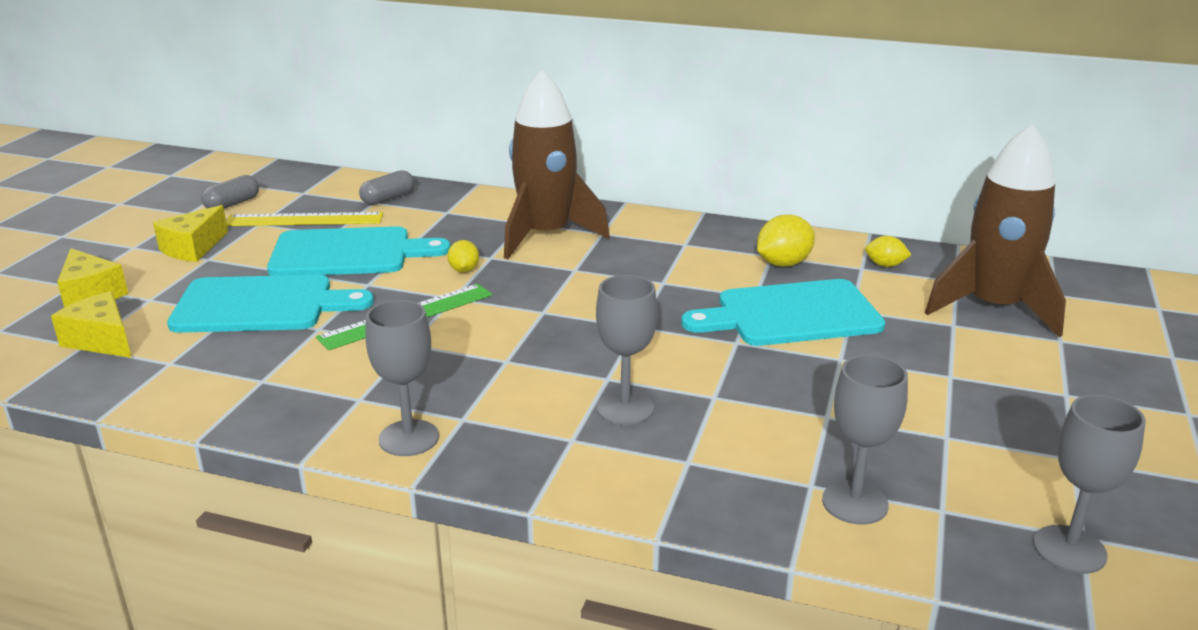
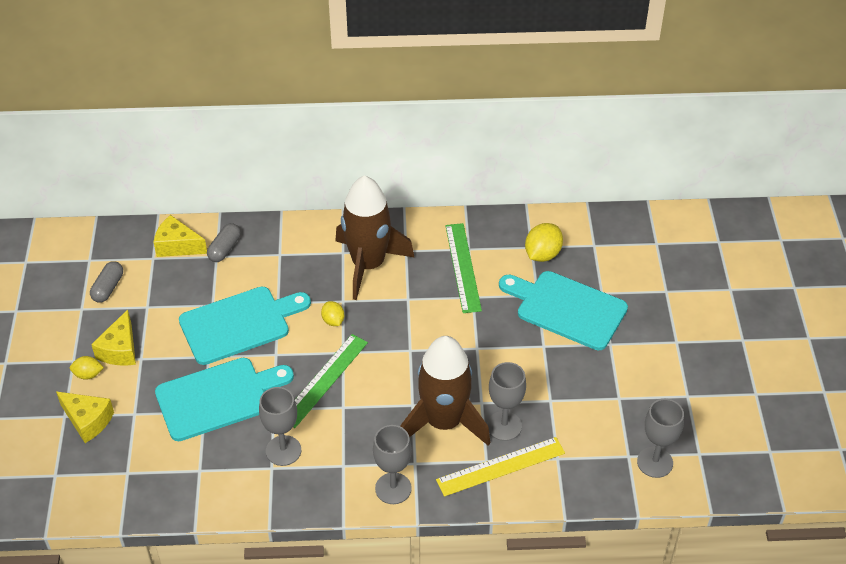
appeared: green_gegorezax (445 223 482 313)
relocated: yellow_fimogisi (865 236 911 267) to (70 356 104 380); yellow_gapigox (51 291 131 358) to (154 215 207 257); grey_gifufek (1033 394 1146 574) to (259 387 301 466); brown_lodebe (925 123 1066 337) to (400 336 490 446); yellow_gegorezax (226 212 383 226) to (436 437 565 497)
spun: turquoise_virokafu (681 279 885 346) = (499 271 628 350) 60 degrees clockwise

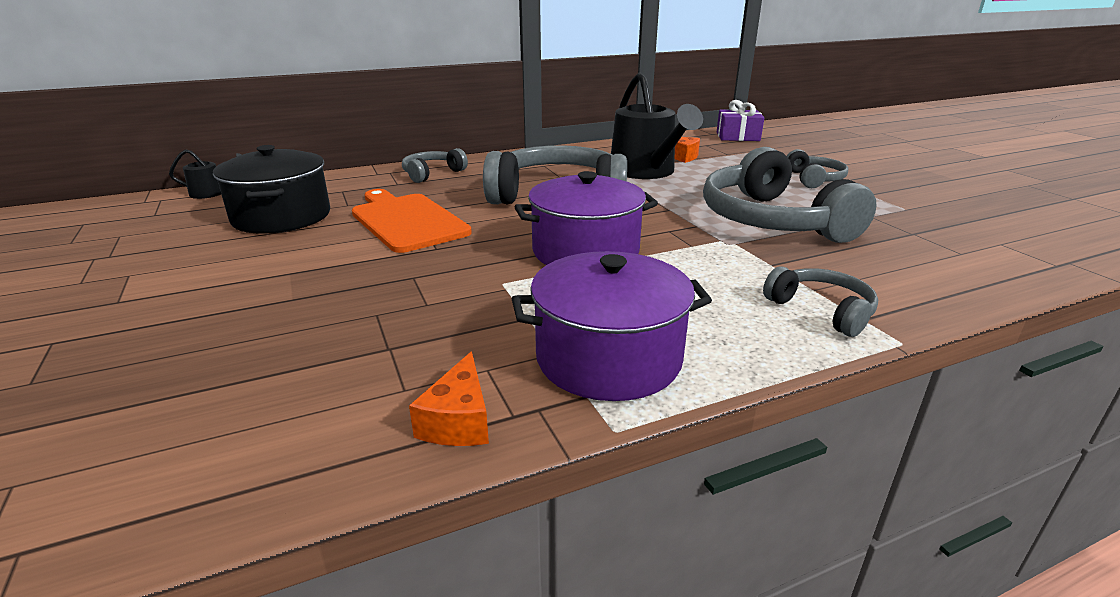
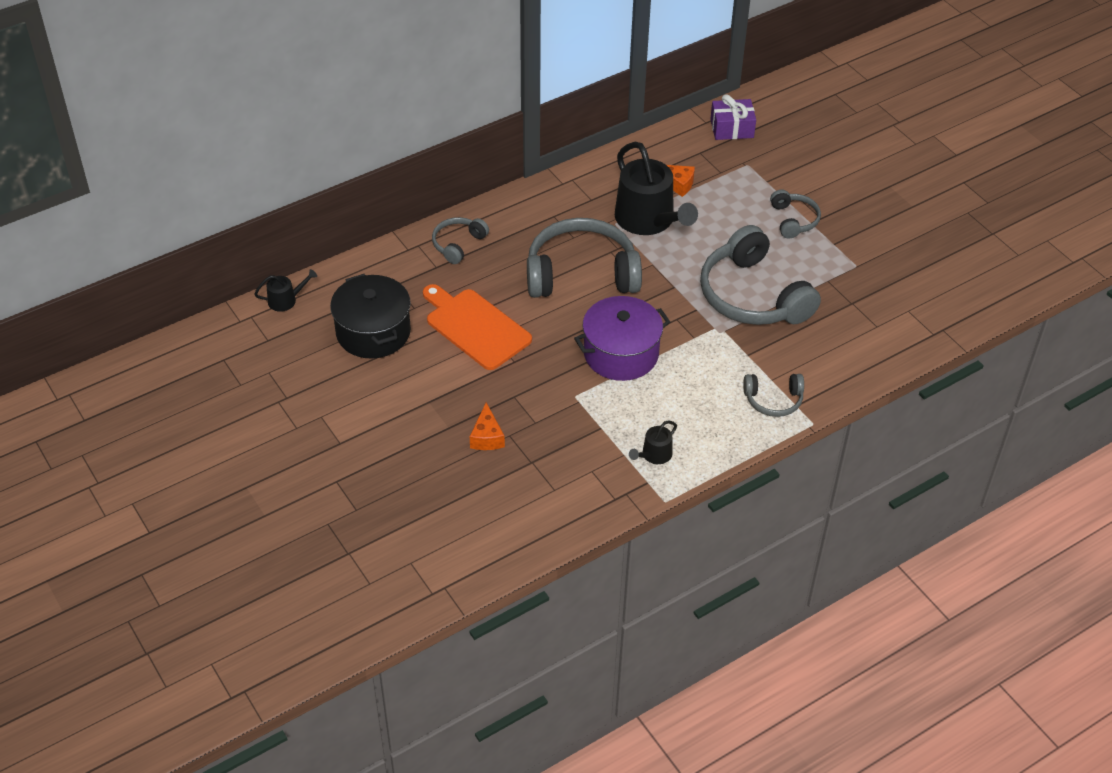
relocated: orange_gapigox (409 351 489 446) to (470 402 505 450)
exchanged: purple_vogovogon (512 251 712 401) to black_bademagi (629 421 677 464)
spun: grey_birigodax (763 266 878 337) = (743 374 804 417) 135 degrees clockwise

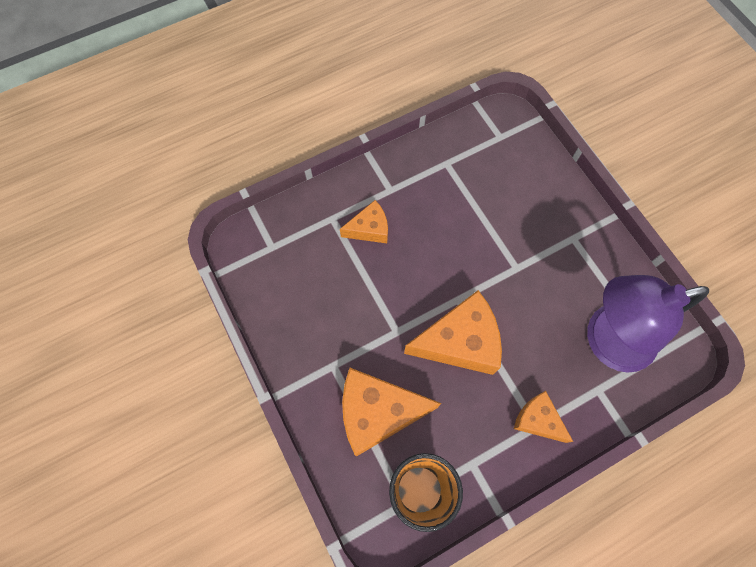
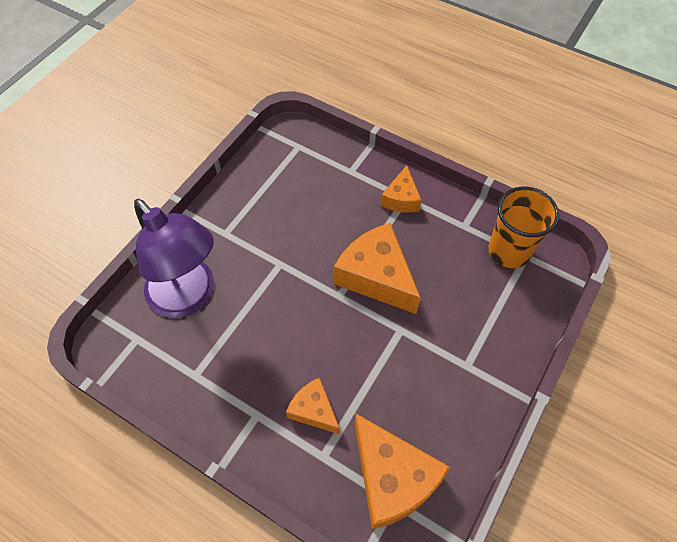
relocated: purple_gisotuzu (587 275 709 373) to (134 199 214 318); orange_gapigox (342 368 442 457) to (355 414 450 529)

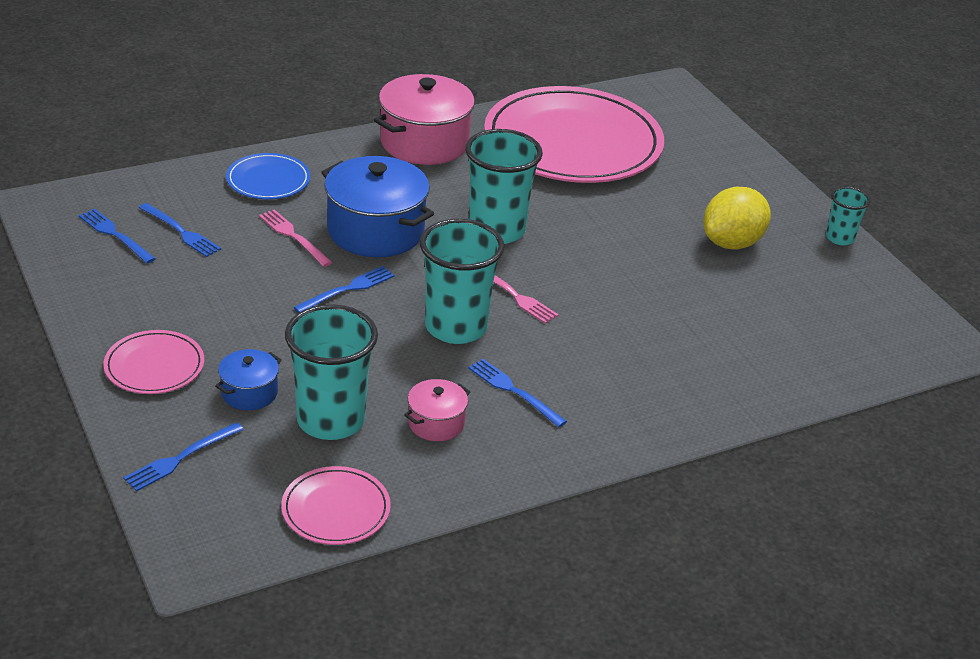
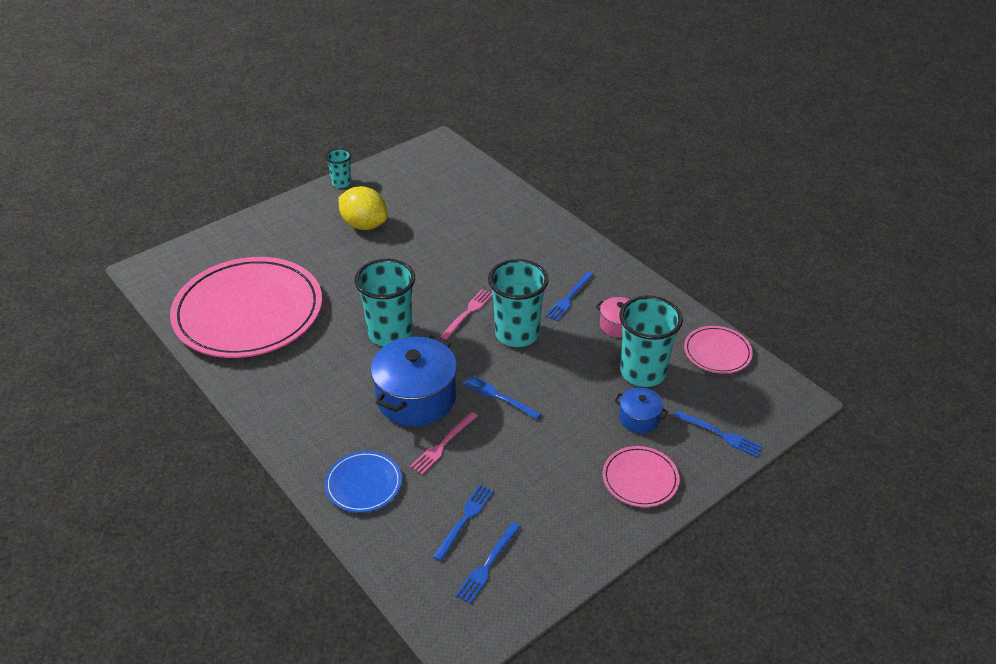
missing: pink_vogovogon (374 74 477 165)

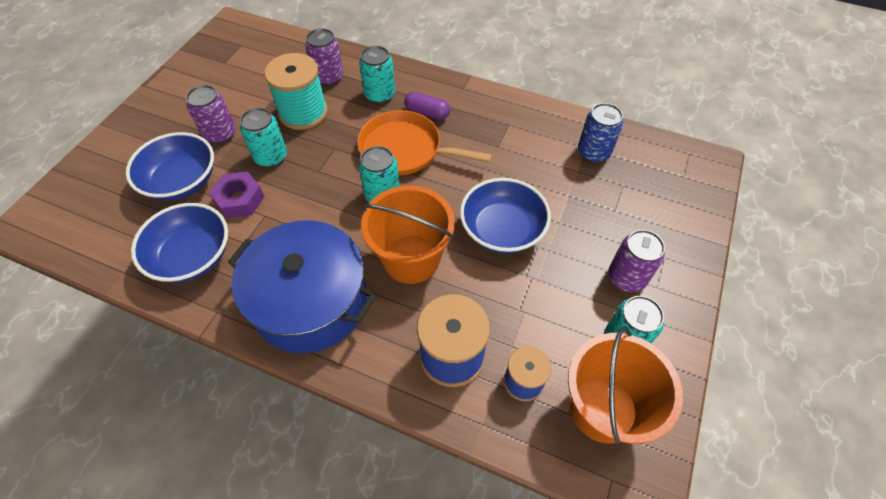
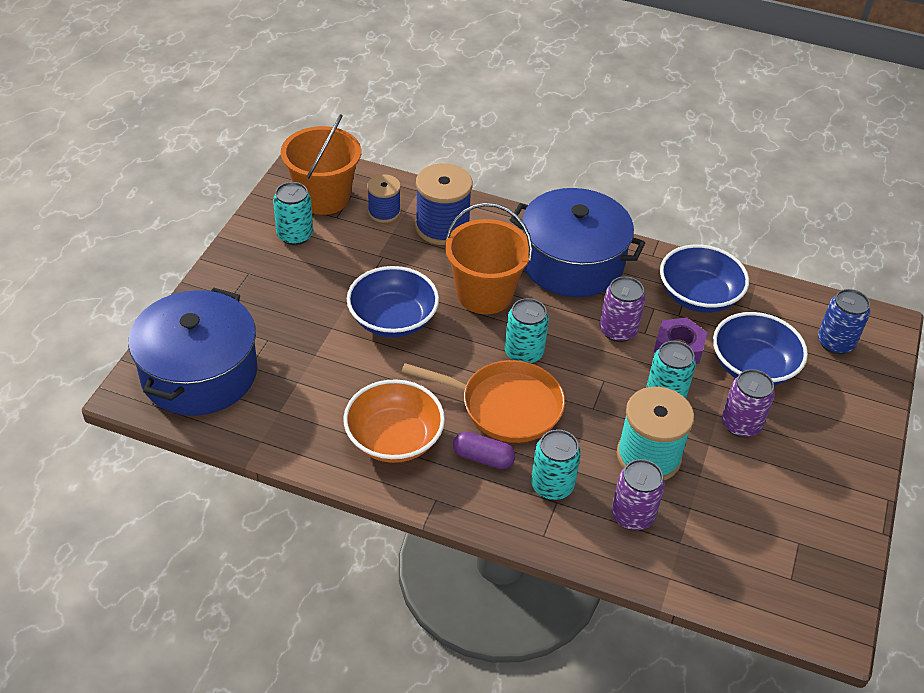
appeared: blue_vogovogon (128 288 257 416); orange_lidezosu (343 379 445 463)
relocated: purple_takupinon (609 230 665 292) to (600 276 646 342); blue_takupinon (578 103 623 163) to (818 289 870 354)

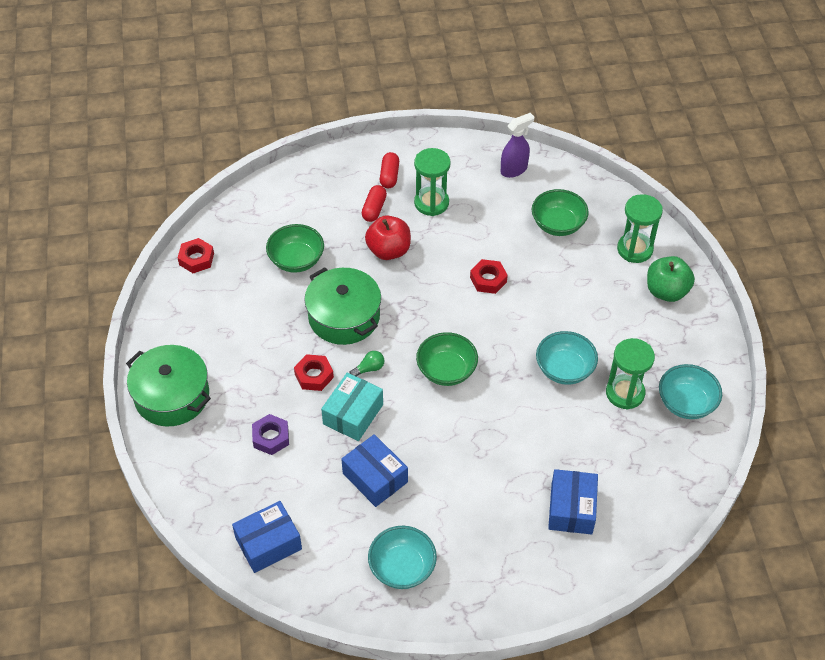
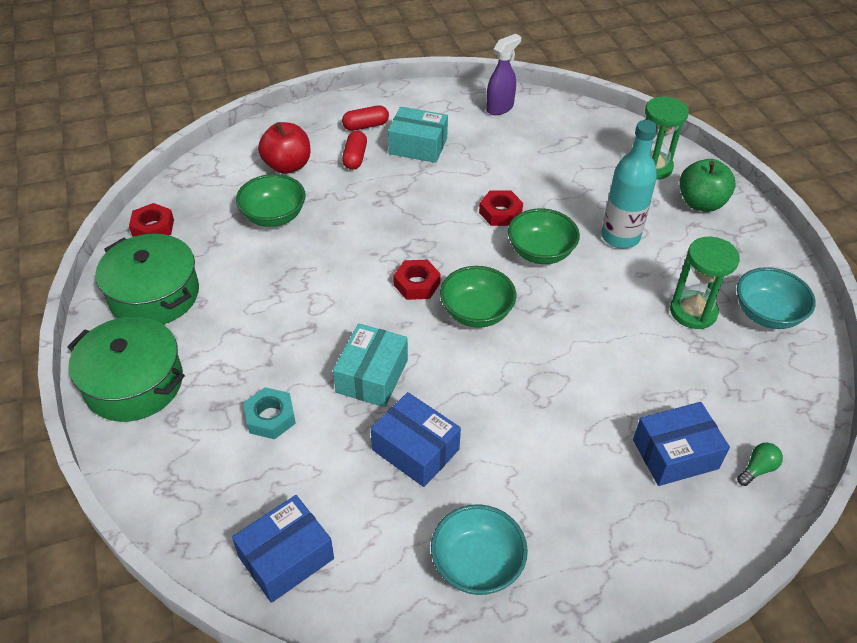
missing: turquoise_lidezosu (536 331 598 385)
appeared: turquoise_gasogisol (601 120 658 248)
relocated: green_vogovogon (305 267 381 345) to (95 234 199 324); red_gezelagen (365 215 411 260) to (258 122 311 174); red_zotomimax (294 354 334 391) to (393 260 441 300); green_lidezosu (532 189 589 236) to (508 209 580 264); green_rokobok (350 351 384 377) to (737 443 783 486)
exchanged: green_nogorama (414 148 451 216) to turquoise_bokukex (388 107 448 163)
colour: purple_zotomimax (252 414 289 455) to turquoise_zotomimax (244 387 296 439)
spun: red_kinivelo (380 152 399 188) = (342 105 389 131) 75 degrees clockwise; blue_bokukex (548 469 598 535) = (633 402 730 486) 75 degrees clockwise

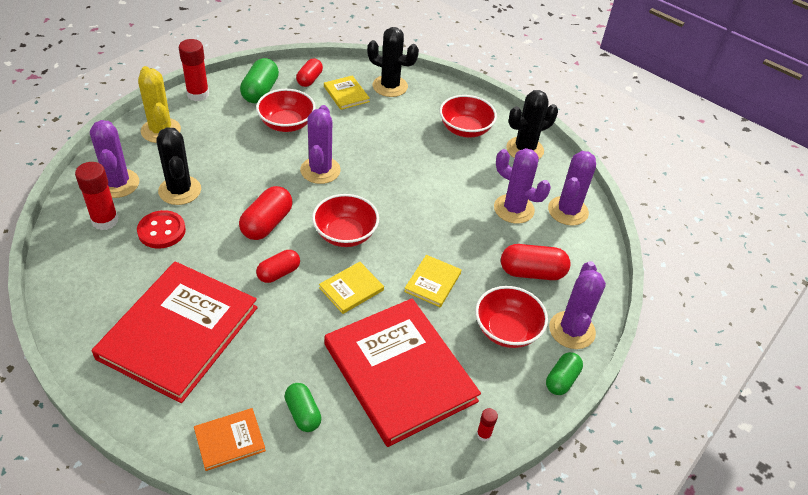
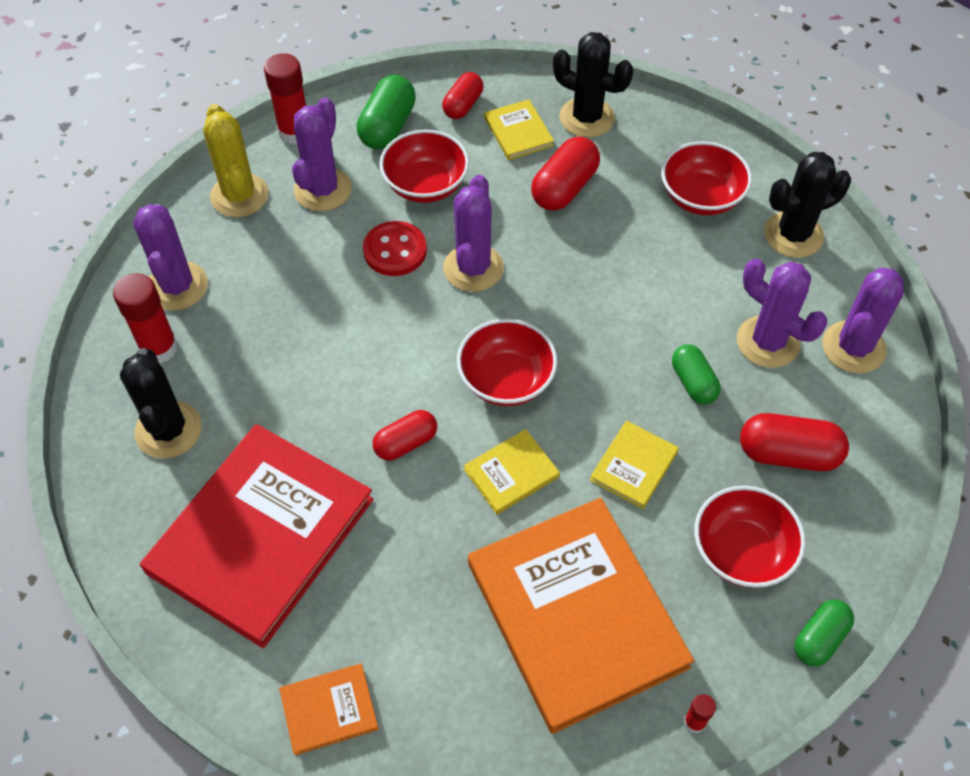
relocated: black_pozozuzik (156 127 201 205) to (120 348 202 459); purple_pozozuzik (549 261 606 349) to (292 97 352 211); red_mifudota (137 210 186 249) to (363 221 427 276); red_kinivelo (239 186 293 240) to (531 137 600 211); green_kinivelo (285 383 322 432) to (672 344 720 404)
colour: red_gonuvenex (325 298 481 447) to orange_gonuvenex (468 498 694 734)

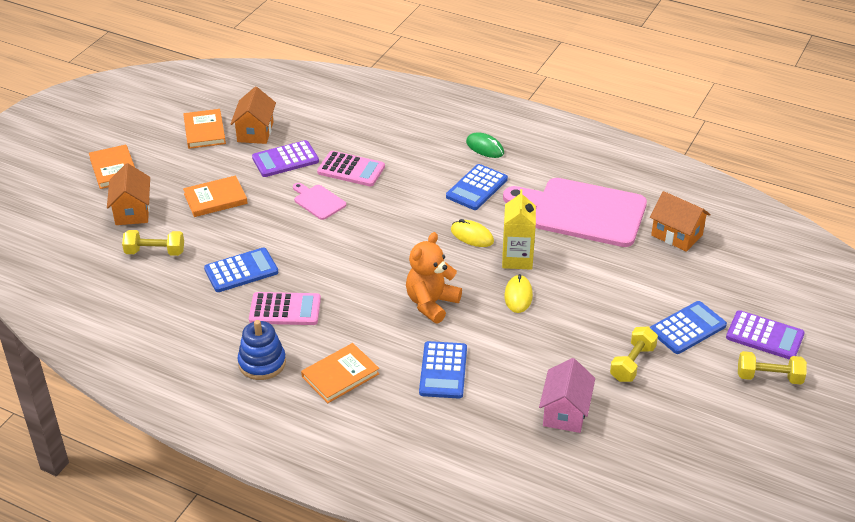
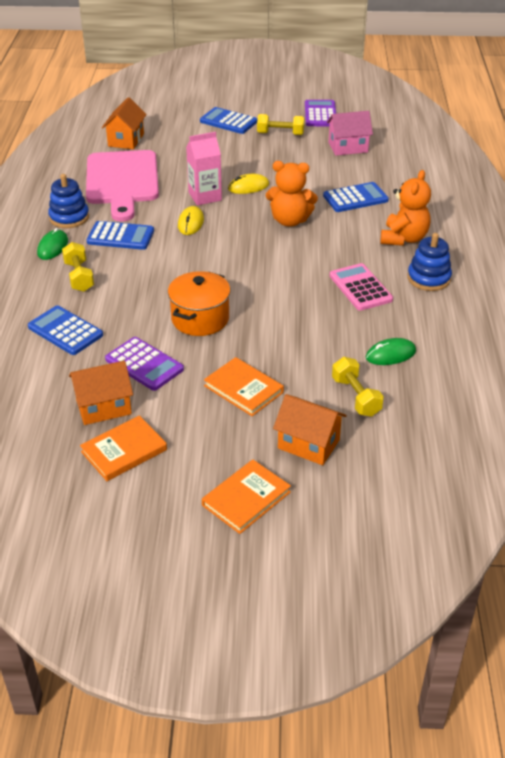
missing: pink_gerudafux (317 151 385 186)
appeared: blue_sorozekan (48 174 89 228); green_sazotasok (366 338 416 365)
relocated: blue_gerudafux (204 248 278 292) to (28 305 103 355); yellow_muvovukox (738 351 807 384) to (62 242 94 292); purple_gerudafux (726 310 805 360) to (305 100 336 126)
exchanged: pink_virokafu (293 183 346 220) to orange_vogovogon (168 271 231 336); orange_gonuvenex (301 343 380 403) to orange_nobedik (380 170 431 246)
colour: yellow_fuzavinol (502 189 536 270) to pink_fuzavinol (186 132 222 205)
spun: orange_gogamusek (107 163 150 225) = (273 394 347 465) 60 degrees clockwise

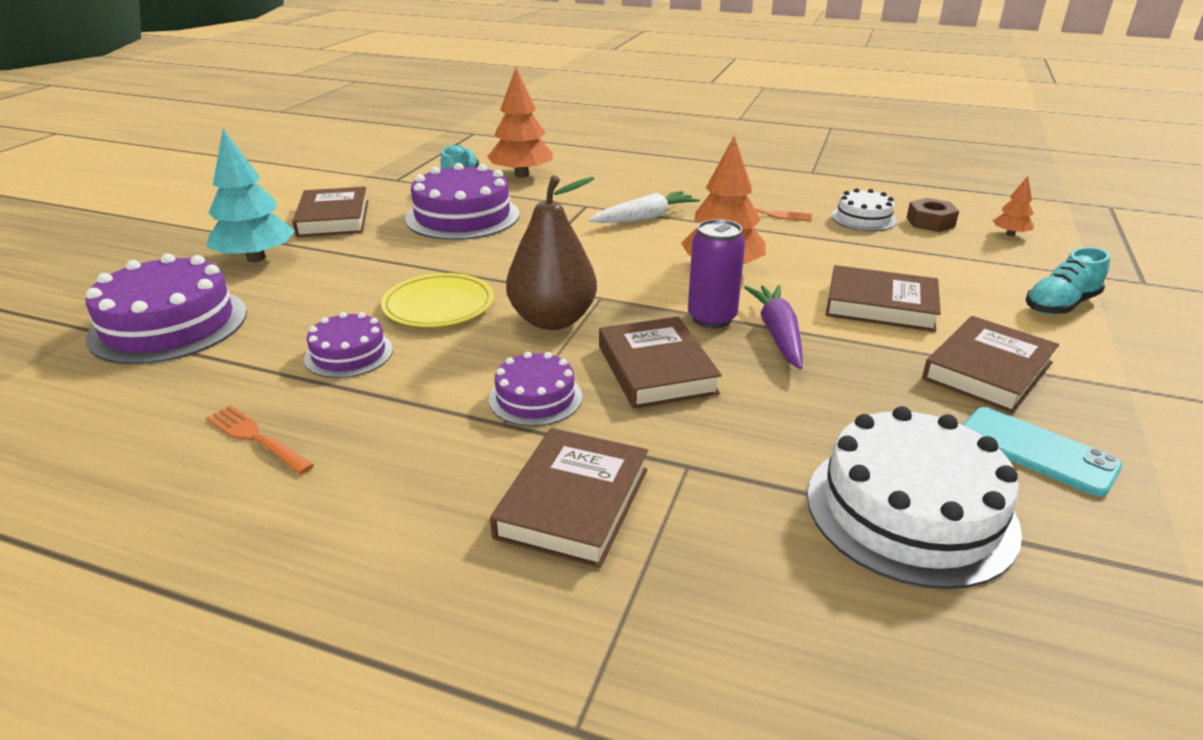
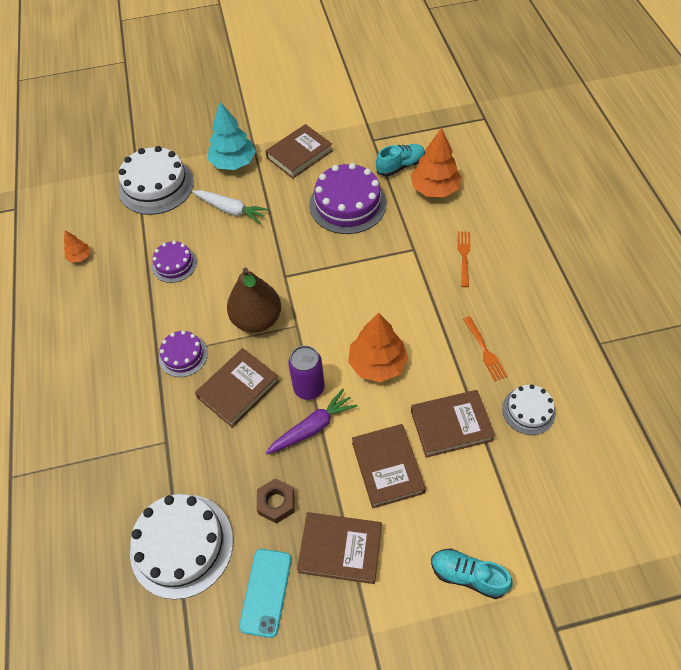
missing: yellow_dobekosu (381 273 494 327)
relocated: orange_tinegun (993 176 1034 236) to (64 231 91 263); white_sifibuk (589 191 700 223) to (192 190 269 224); brown_zotomimax (906 198 959 232) to (257 479 294 524); brown_gonuvenex (490 428 648 568) to (411 390 495 458); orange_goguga (206 405 314 474) to (458 231 471 287)
colour: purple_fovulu (86 253 247 364) to white_fovulu (118 146 194 215)

